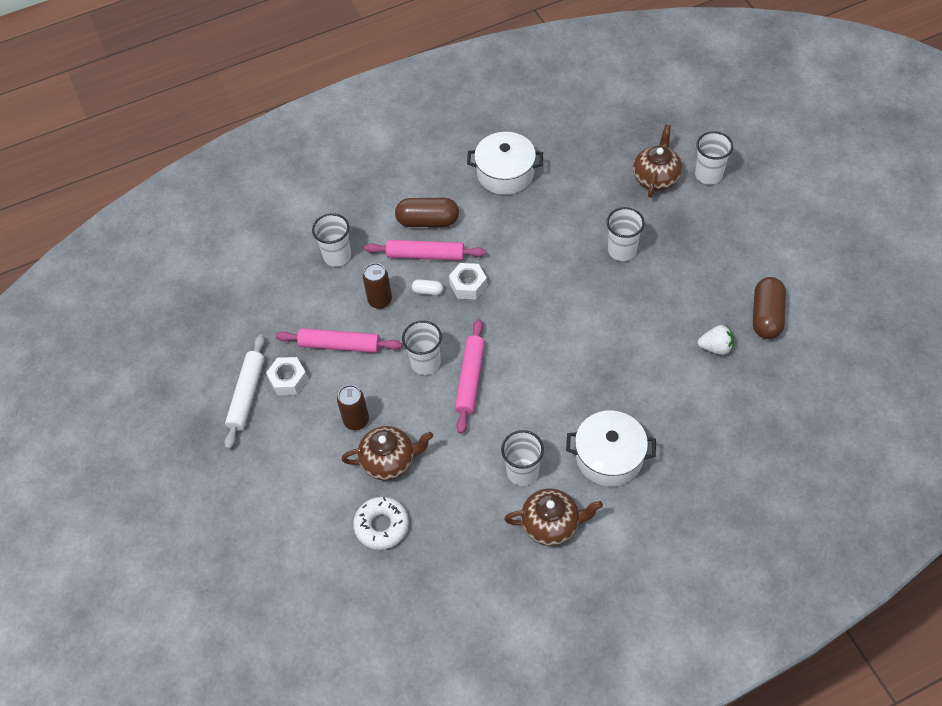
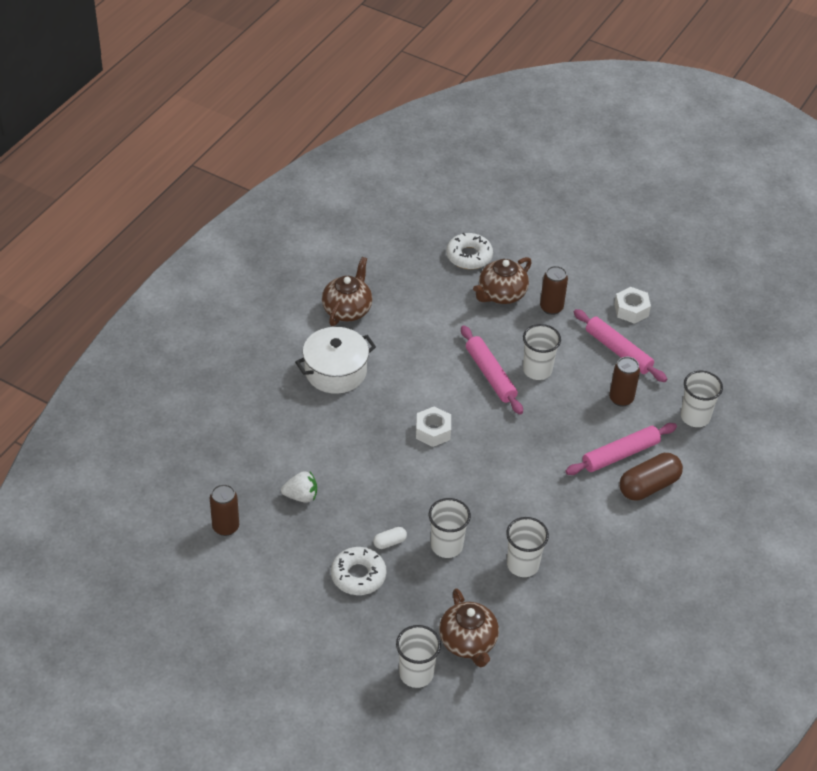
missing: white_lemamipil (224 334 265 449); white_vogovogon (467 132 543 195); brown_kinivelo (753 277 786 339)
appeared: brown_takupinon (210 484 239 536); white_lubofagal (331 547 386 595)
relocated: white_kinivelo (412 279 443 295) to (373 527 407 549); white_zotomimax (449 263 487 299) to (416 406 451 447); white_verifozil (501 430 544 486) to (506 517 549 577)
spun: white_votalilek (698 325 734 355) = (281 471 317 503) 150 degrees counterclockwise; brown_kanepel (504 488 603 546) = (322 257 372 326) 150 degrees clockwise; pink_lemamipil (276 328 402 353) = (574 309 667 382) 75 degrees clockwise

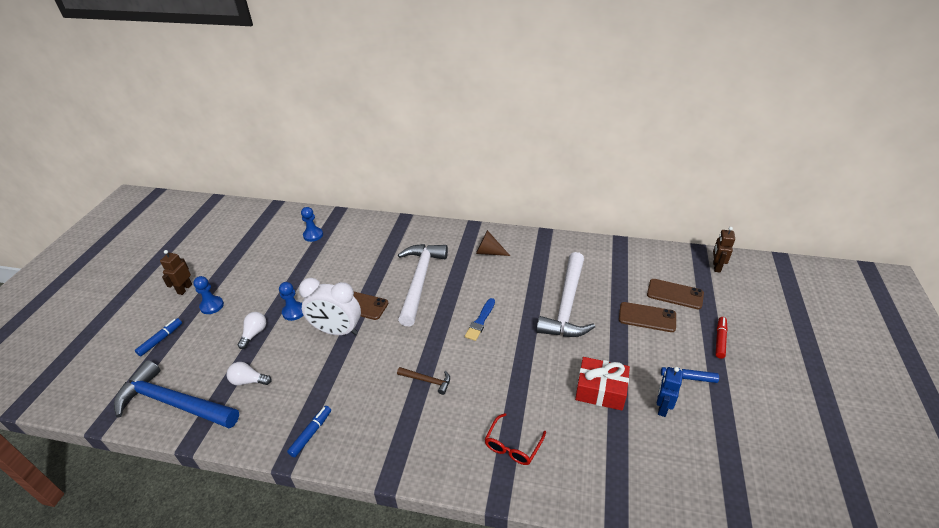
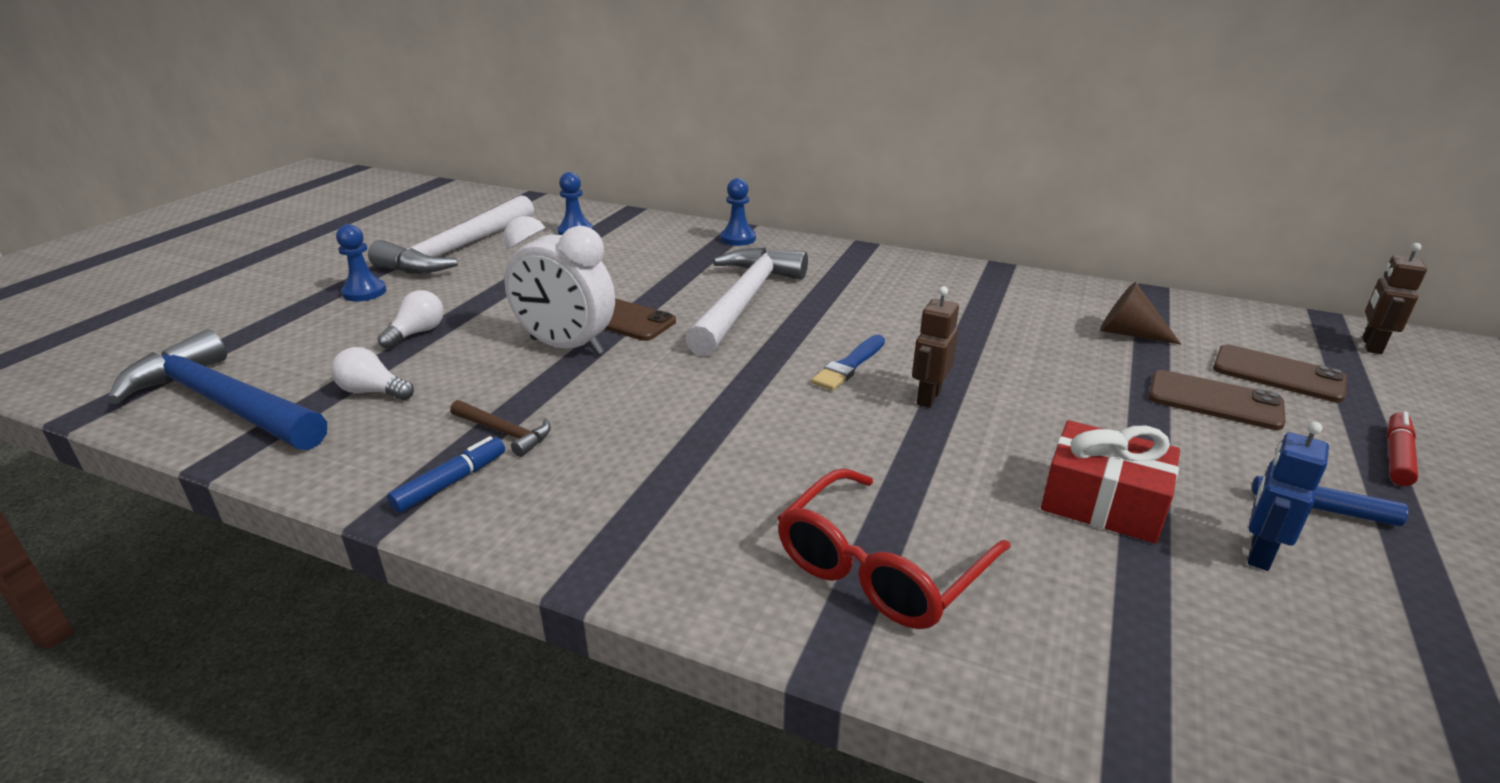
missing: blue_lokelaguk (135 318 182 356)
relocated: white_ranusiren (536 252 595 337) to (368 195 534 274); brown_ranusiren (397 367 450 395) to (450 400 551 457); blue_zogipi (279 282 303 321) to (720 178 756 246); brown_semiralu (160 250 192 295) to (912 286 959 408); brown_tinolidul (476 230 510 256) to (1100 282 1181 345)
size: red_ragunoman (484 413 546 465) = (778 468 1011 629) x1.57

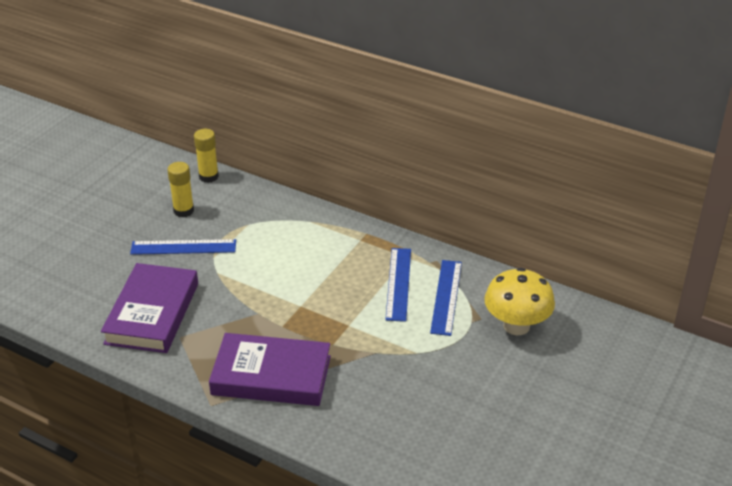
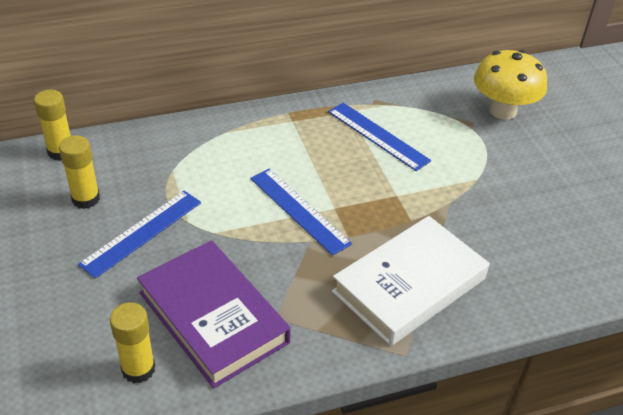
appeared: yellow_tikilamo (110 302 155 383)
relocated: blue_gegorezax (430 260 462 336) to (250 169 352 256)
colour: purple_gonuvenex (209 333 331 406) to white_gonuvenex (332 216 490 346)

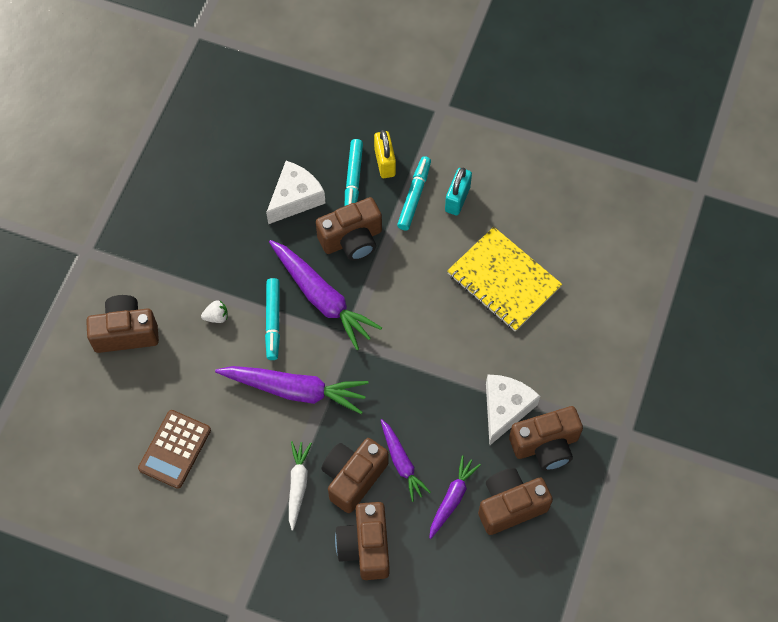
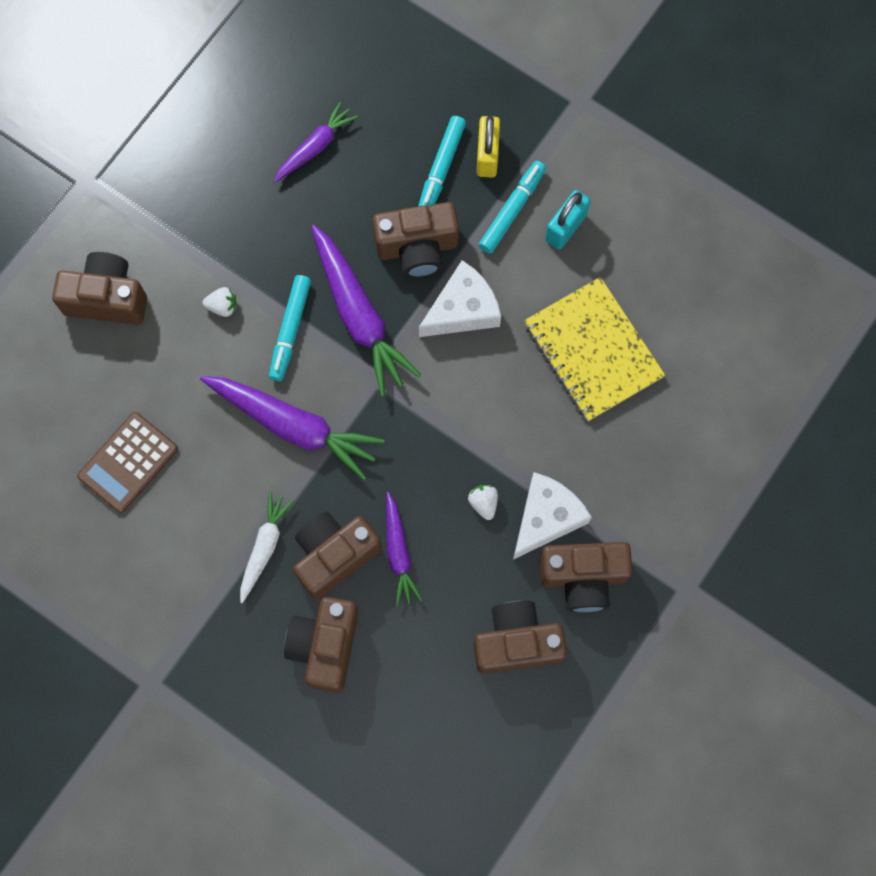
appeared: white_votalilek (468 485 498 520)
relocated: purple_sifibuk (429 455 481 539) to (274 101 358 182); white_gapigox (266 161 325 224) to (419 260 501 337)

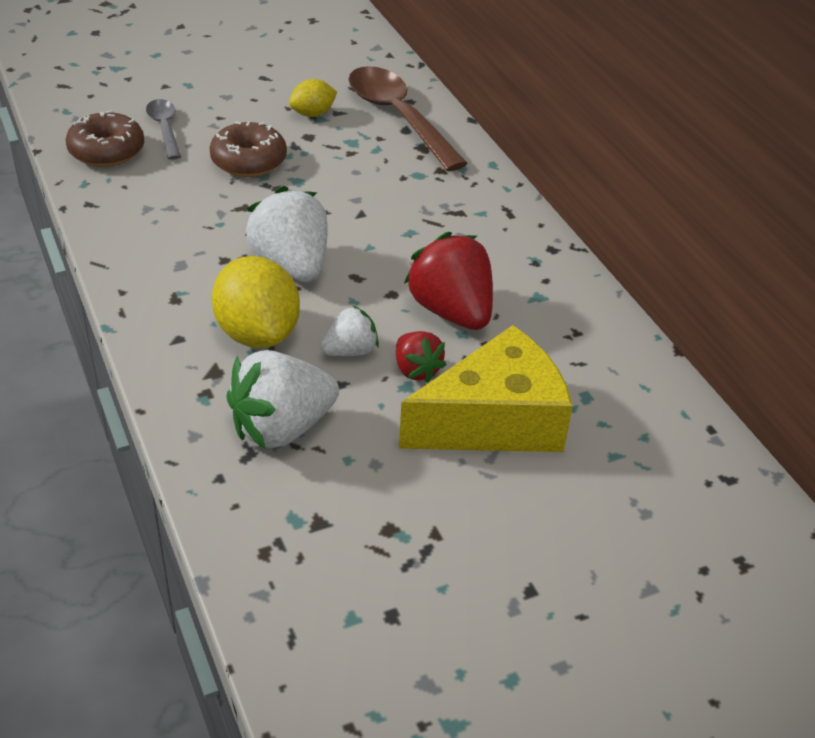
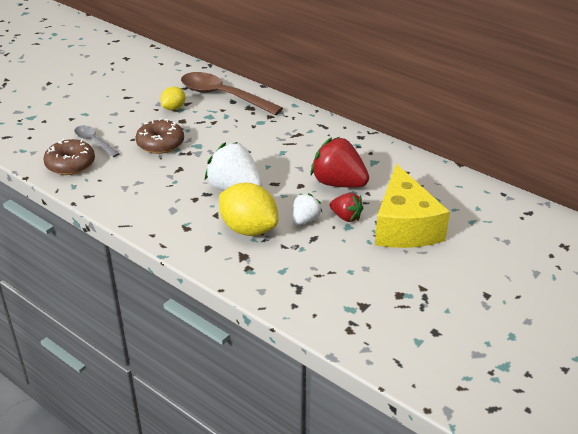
missing: white_votalilek (226 350 339 449)
spun: yellow_gapigox (399 325 573 452) = (375 164 450 248) 135 degrees clockwise

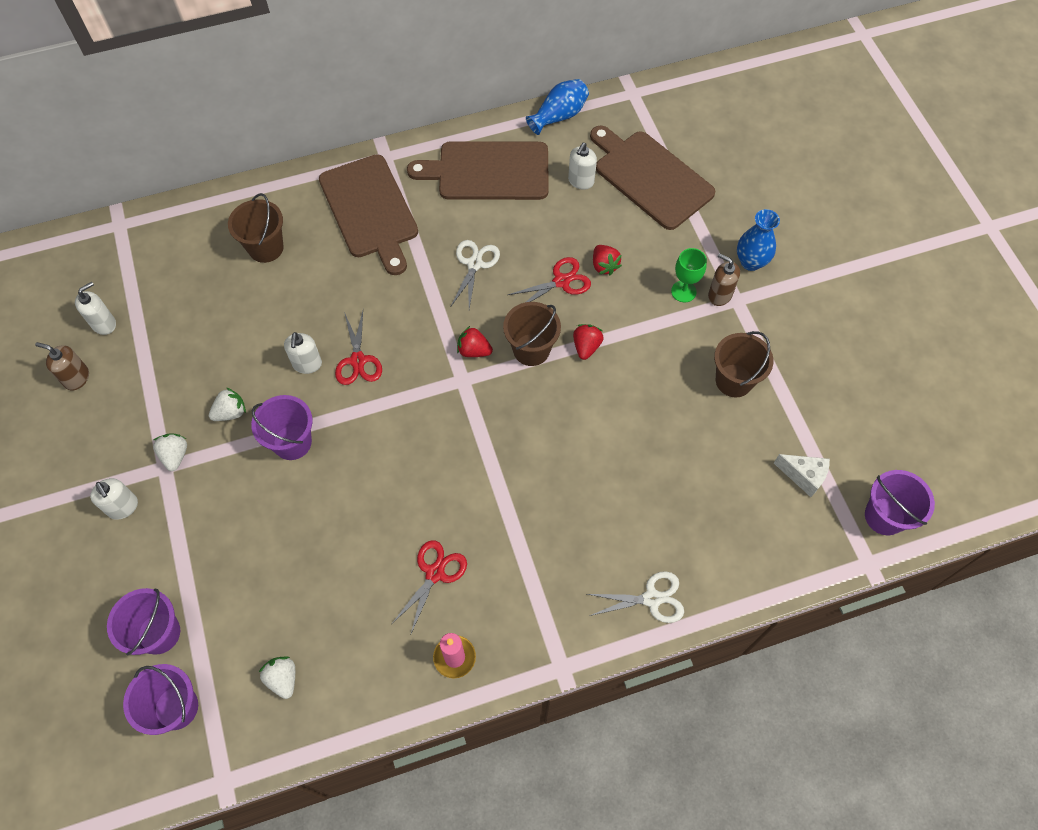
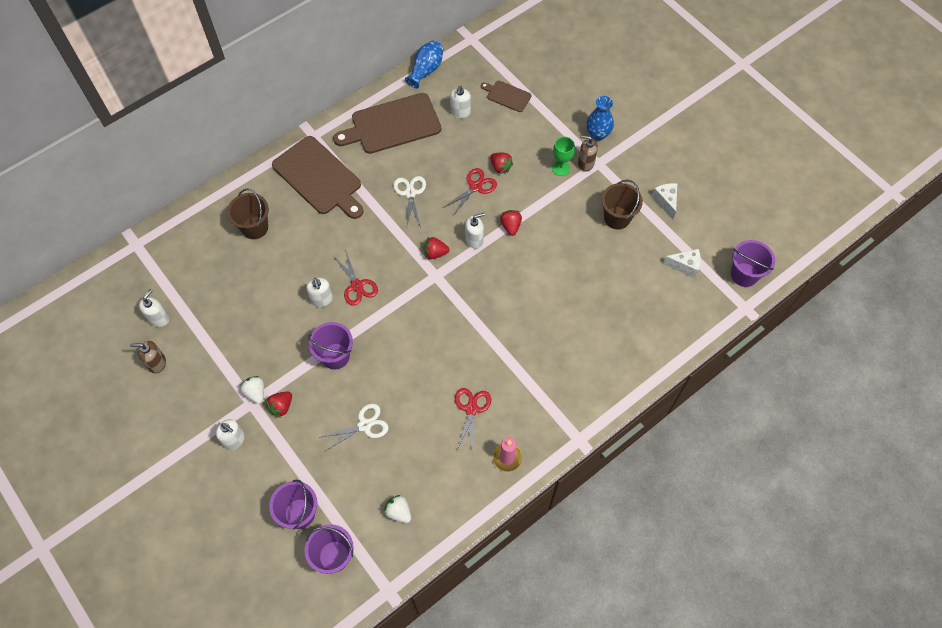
missing: white_votalilek (209 388 246 421)
appeared: red_votalilek (266 392 292 418); white_gapigox (652 183 677 220)
relocated: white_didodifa (587 571 684 623) to (318 404 388 452)
exchanged: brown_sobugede (503 302 561 366) to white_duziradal (465 213 485 249)
size: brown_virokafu (590 126 715 230) = (481 81 532 112) x0.50

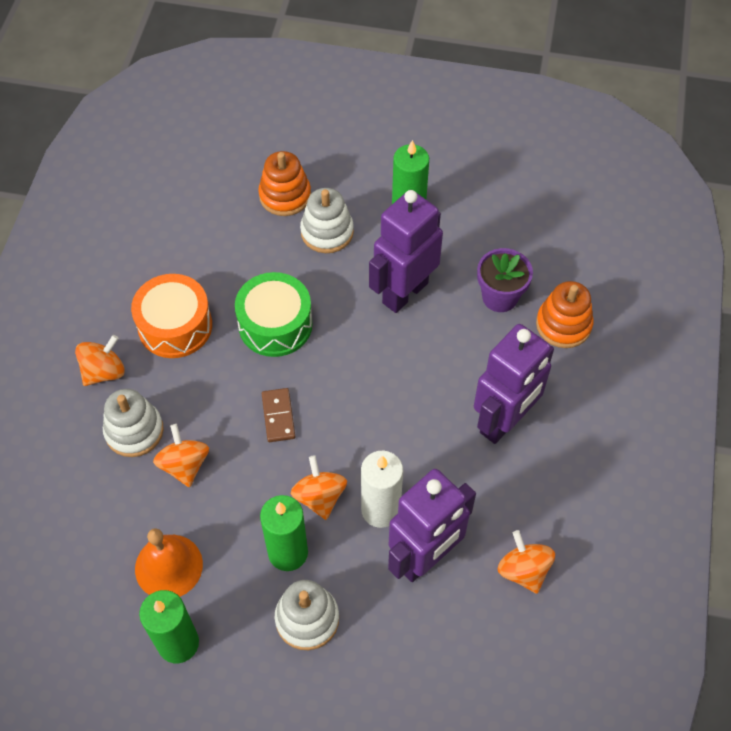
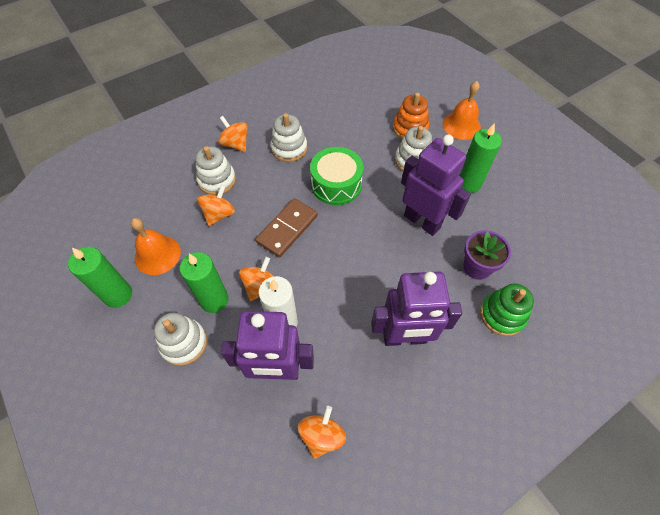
appeared: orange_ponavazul (443 81 481 140)
exchanged: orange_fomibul (131 274 212 358) to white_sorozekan (270 113 307 162)
colour: orange_sorozekan (536 281 594 348) to green_sorozekan (480 284 534 336)
spun: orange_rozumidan (75 335 125 386) = (218 116 248 152) 135 degrees counterclockwise; purple_semiralu (369 190 443 313) = (401 135 471 236) 45 degrees clockwise
size: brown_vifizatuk (262 388 295 442) = (255 198 318 257) x1.61

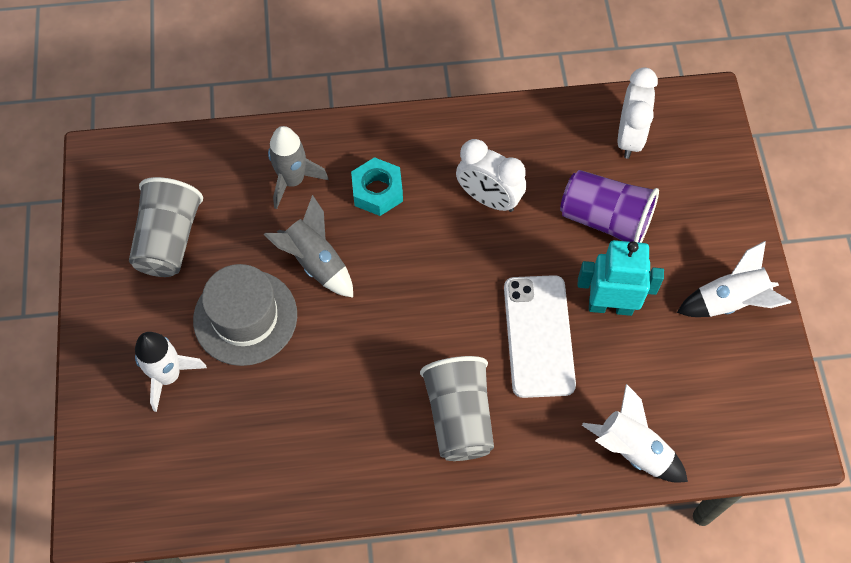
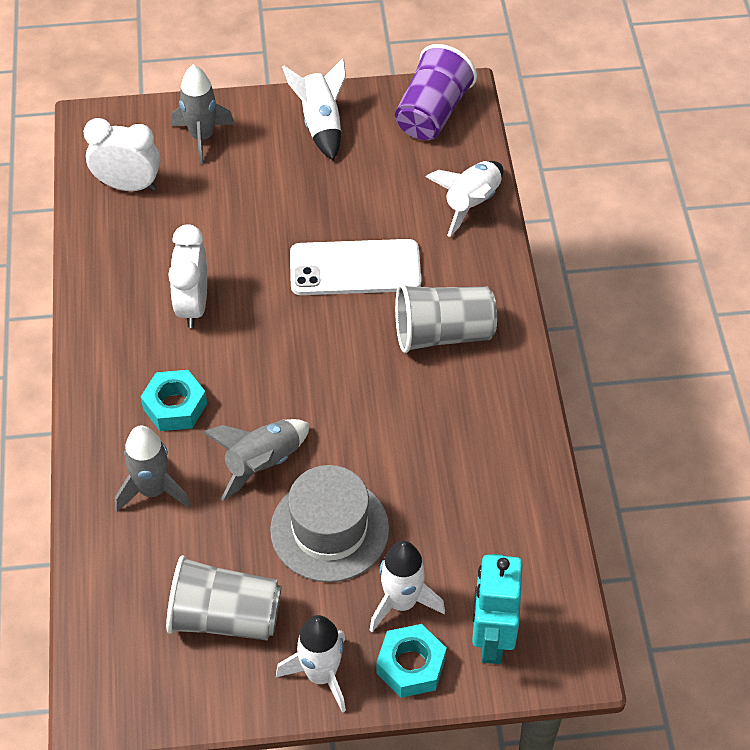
appeared: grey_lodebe (171 65 235 164); white_lodebe (276 615 346 713); turquoise_zotomimax (376 624 447 698)
relocated: purple_verifozil (560 170 659 243) to (395 44 477 140); turquoise_semiralu (577 240 664 316) to (472 554 523 664)
spun: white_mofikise (456 139 526 212) = (168 224 207 328) 150 degrees clockwise

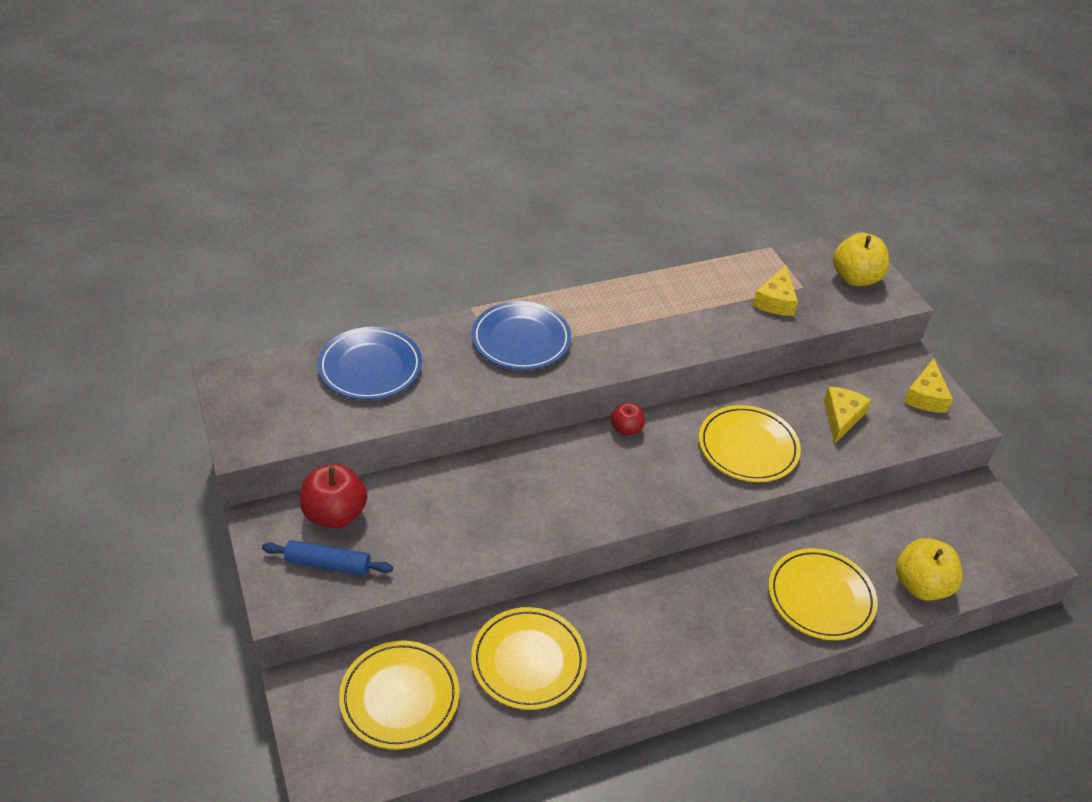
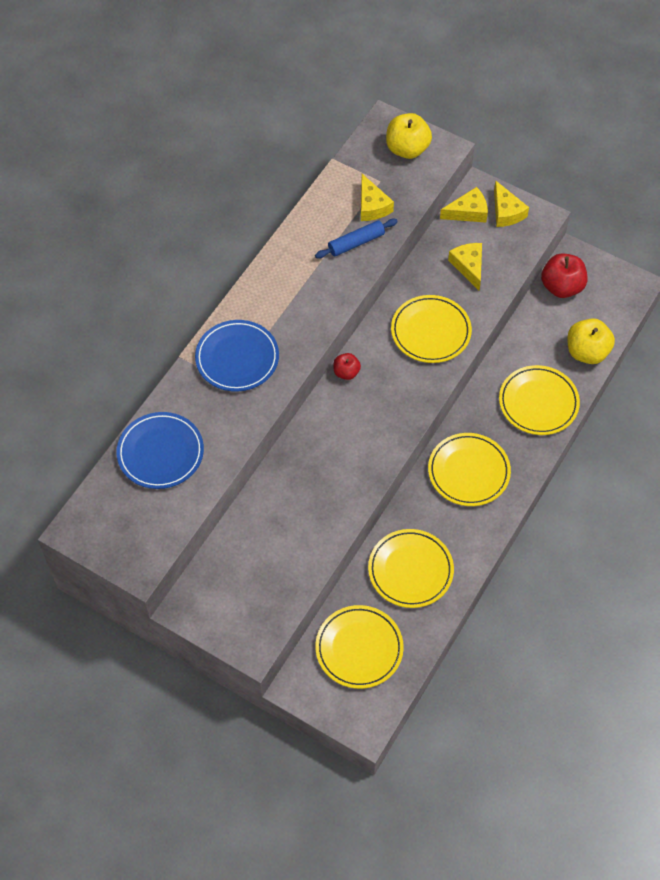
appeared: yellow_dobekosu (428 433 511 506); yellow_gapigox (440 187 488 223)
relocated: blue_lemamipil (262 540 393 576) to (315 218 398 259); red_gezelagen (300 464 367 528) to (541 253 587 298)

